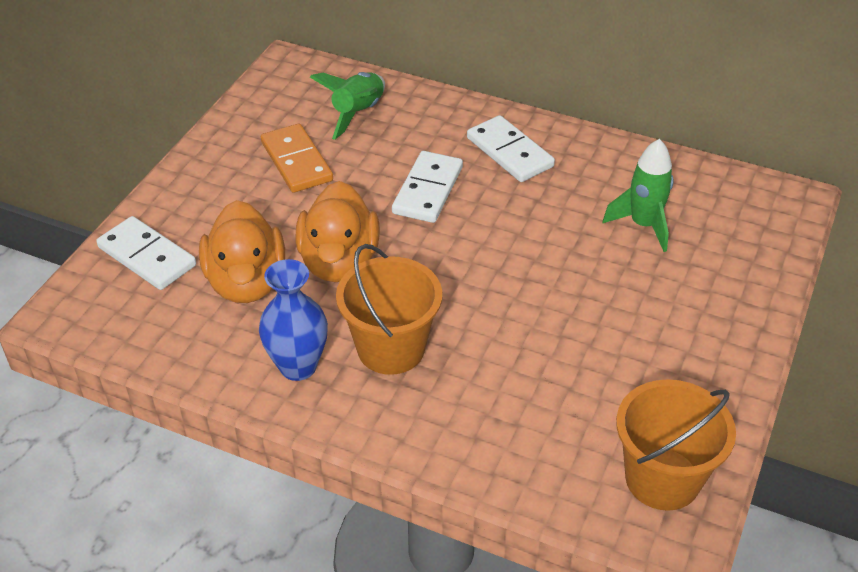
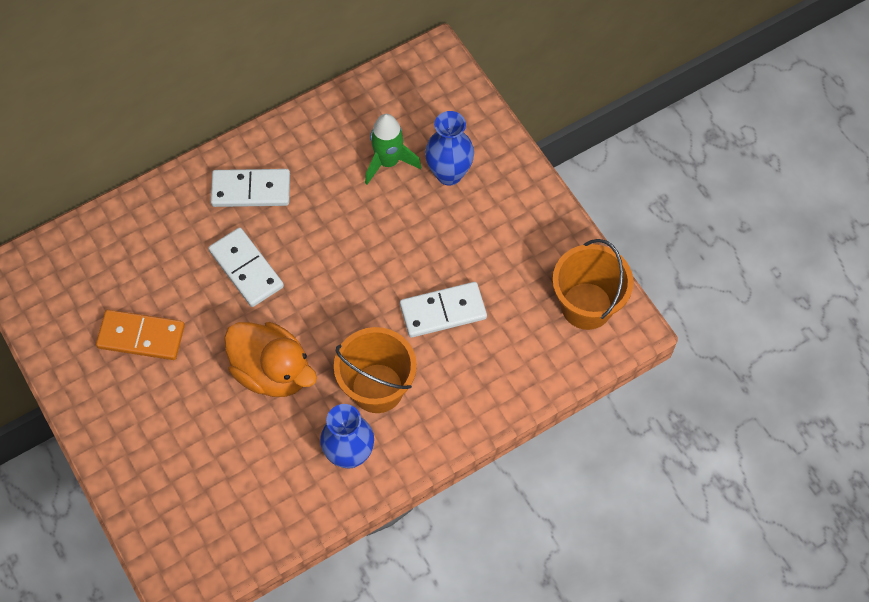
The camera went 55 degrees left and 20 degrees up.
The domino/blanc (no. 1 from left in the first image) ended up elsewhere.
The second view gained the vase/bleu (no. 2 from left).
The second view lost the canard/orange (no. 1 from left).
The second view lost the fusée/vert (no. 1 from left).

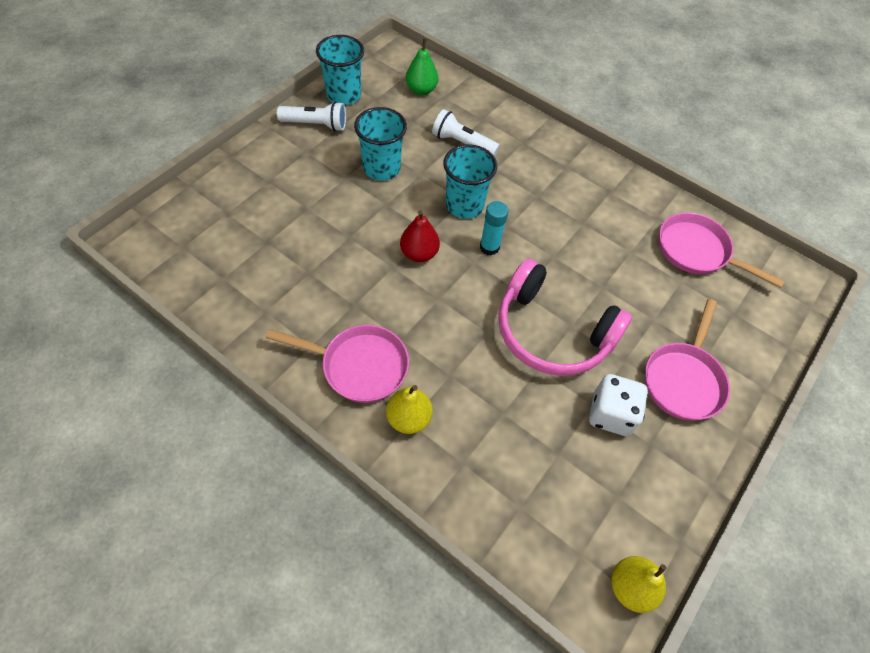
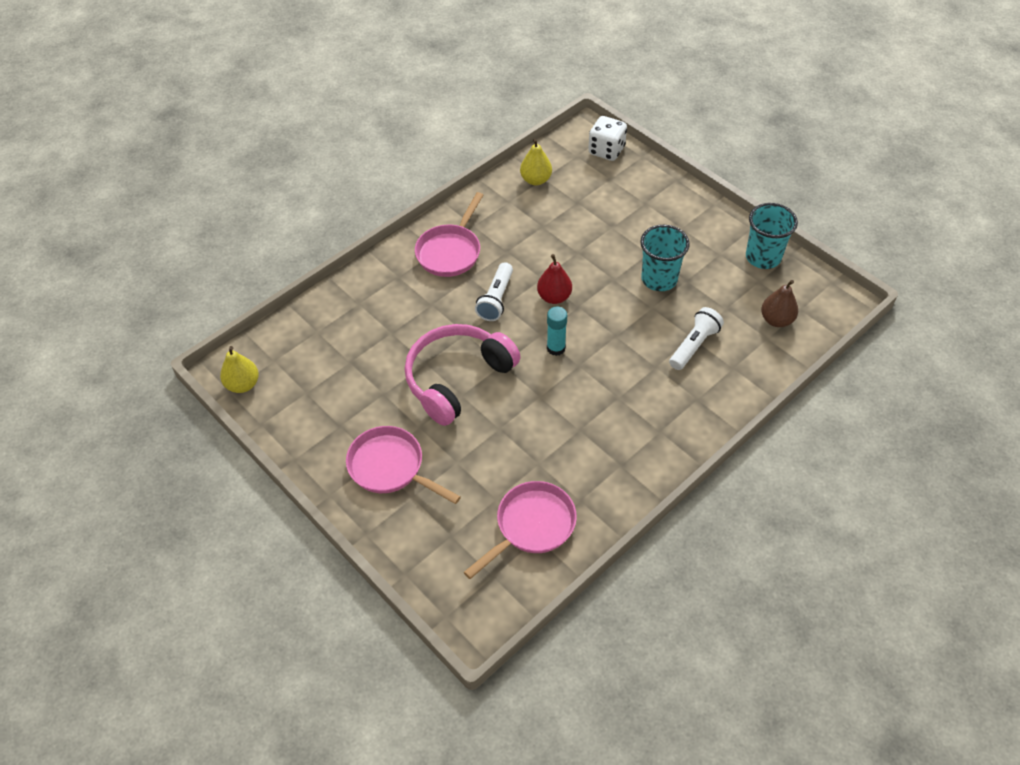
The camera went 105 degrees right and 5 degrees down.
The lampe de poche/blanc (no. 1 from left) ended up elsewhere.
The poire/jaune (no. 1 from left in the first image) ended up elsewhere.
The dé/blanc ended up elsewhere.
What was the poire/vert turned into the poire/marron.
The second view lost the gobelet/turquoise (no. 3 from left).

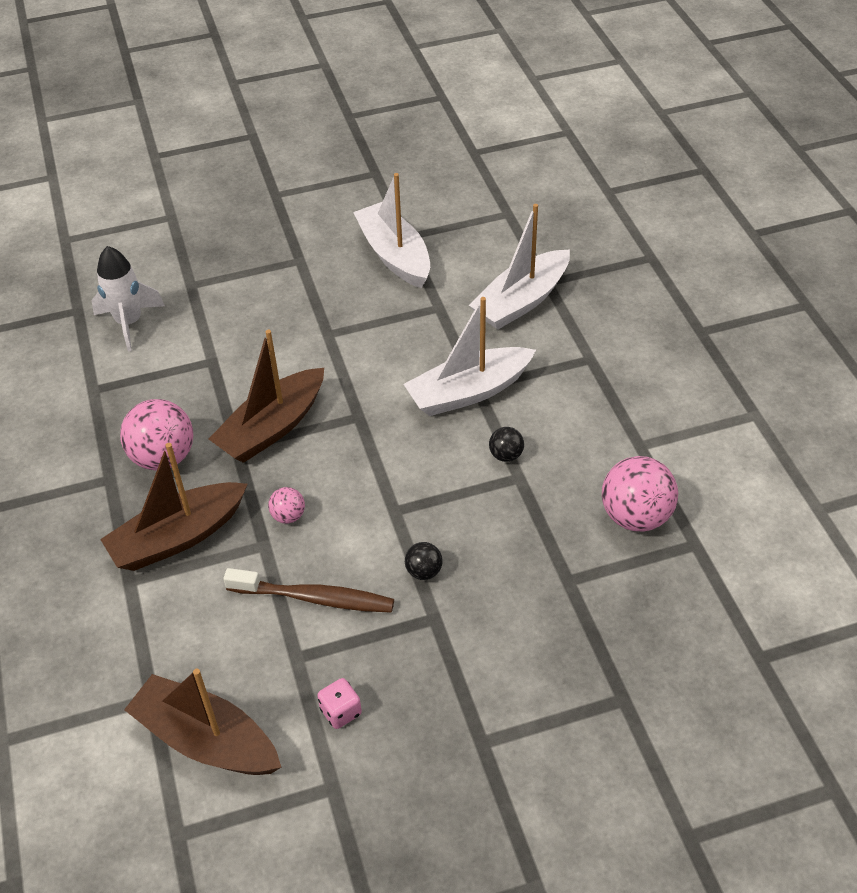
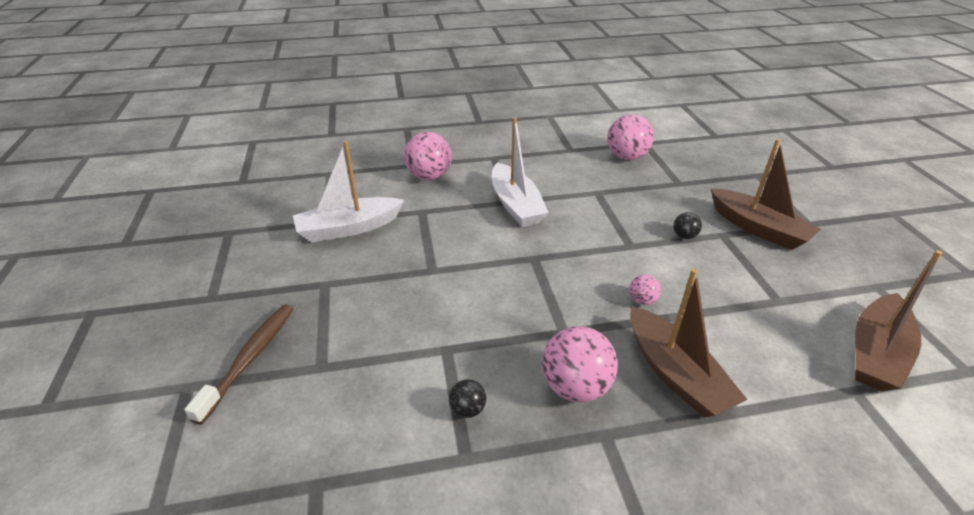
The camera went 85 degrees left and 10 degrees down.
The brosse à dents/marron ended up elsewhere.
Where the bateau/blanc (no. 3 from left) stood, the balle/rose (no. 1 from left) came to stand.
The balle/noir (no. 2 from left in the first image) ended up elsewhere.
The bateau/marron (no. 3 from left in the first image) ended up elsewhere.
The second view lost the fusée/blanc.
The second view lost the dé/rose.

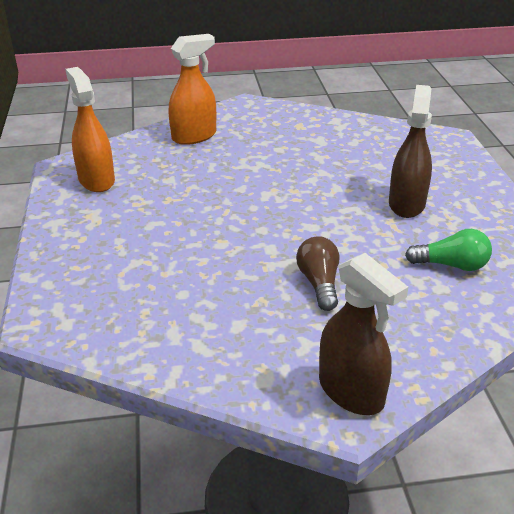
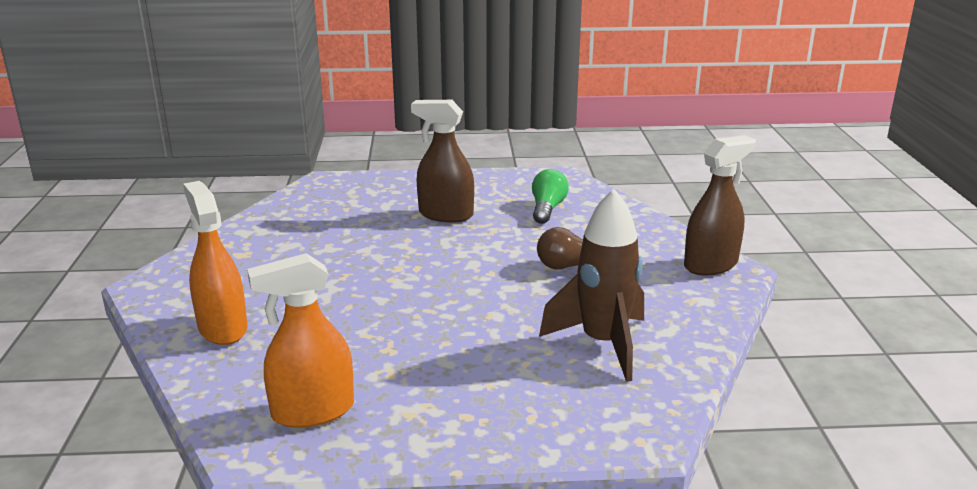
The camera went 85 degrees left and 10 degrees down.
The second view gained the fusée/marron.

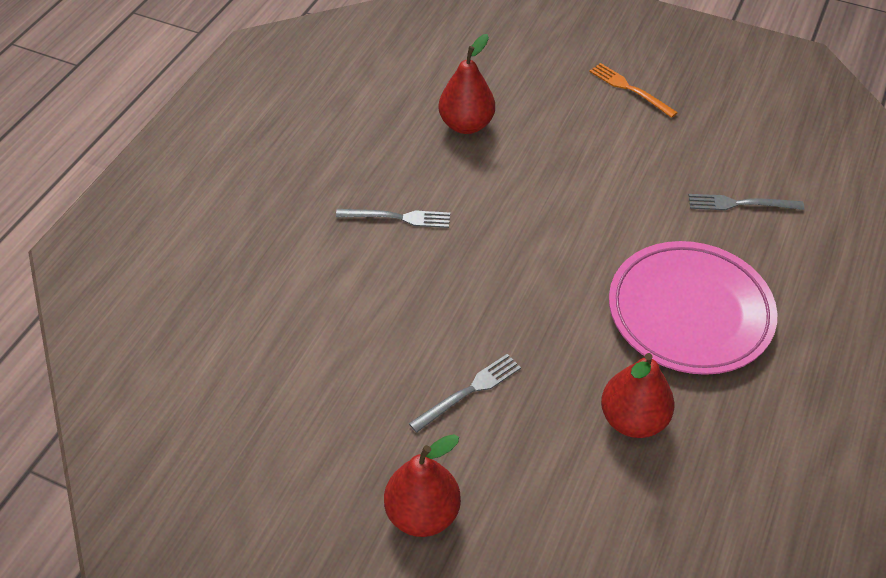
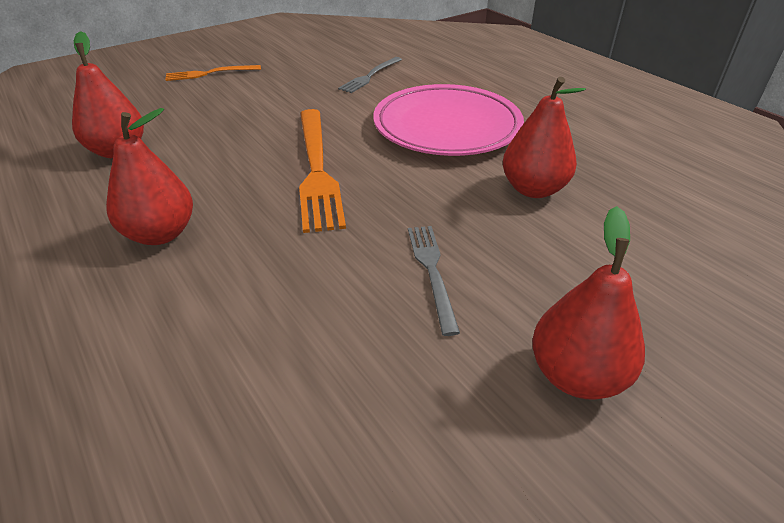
The camera went 60 degrees left and 10 degrees down.
Where the fourchette/gris (no. 1 from left) stood, the poire/rouge (no. 2 from left) came to stand.
The second view gained the fourchette/orange (no. 2 from left).

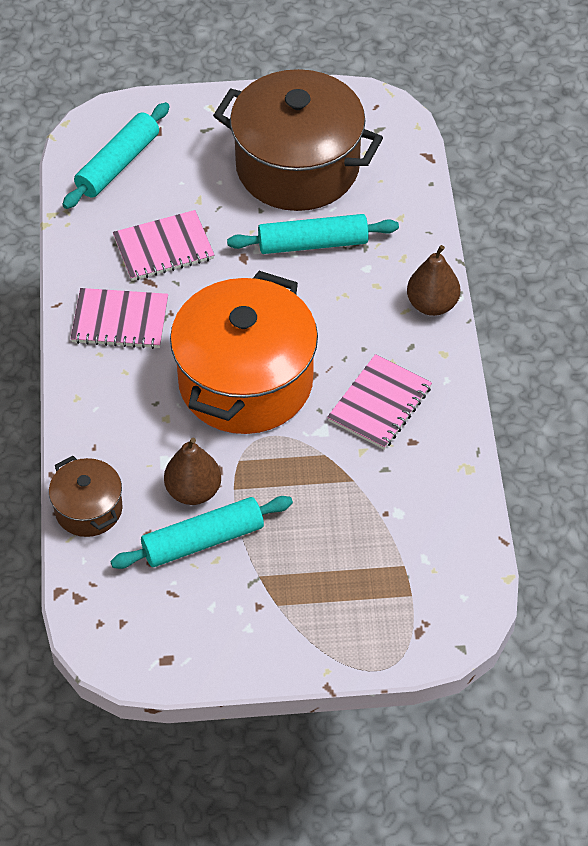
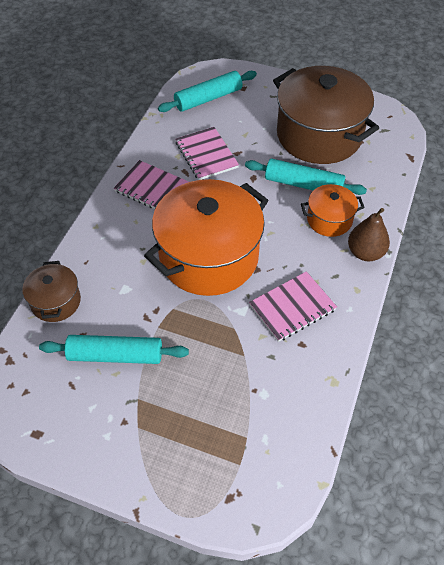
The camera went 25 degrees right and 0 degrees up.
The carnet/rose (no. 2 from left) ended up facing another way, 60 degrees clockwise from before.
The second view gained the marmite/orange (no. 2 from left).
The second view lost the poire/marron (no. 1 from left).

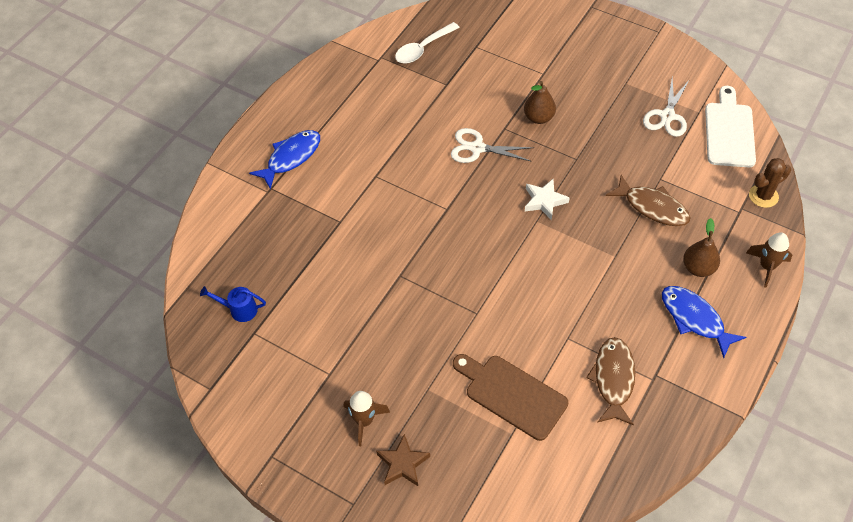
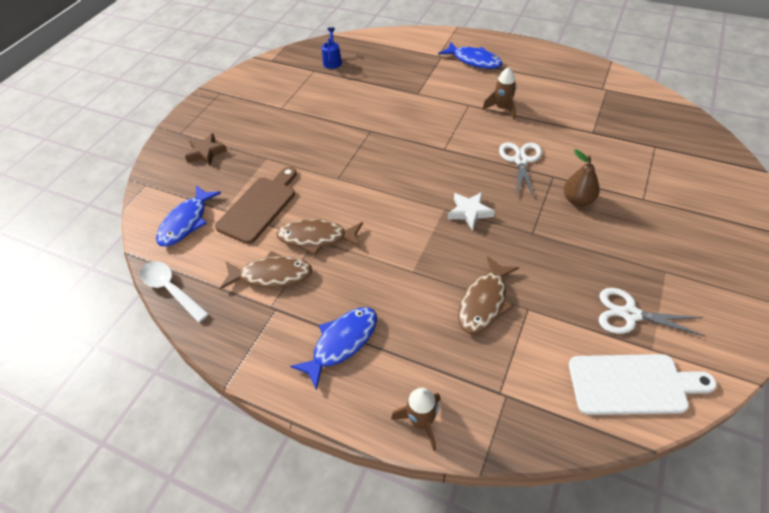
The camera went 85 degrees right and 5 degrees down.
The cuillère/blanc ended up elsewhere.
The second view gained the poisson/bleu (no. 1 from left).
The second view gained the poisson/marron (no. 2 from left).
The fusée/marron (no. 1 from left in the first image) ended up elsewhere.
The second view lost the poire/marron (no. 2 from left).
The second view lost the cactus/marron.

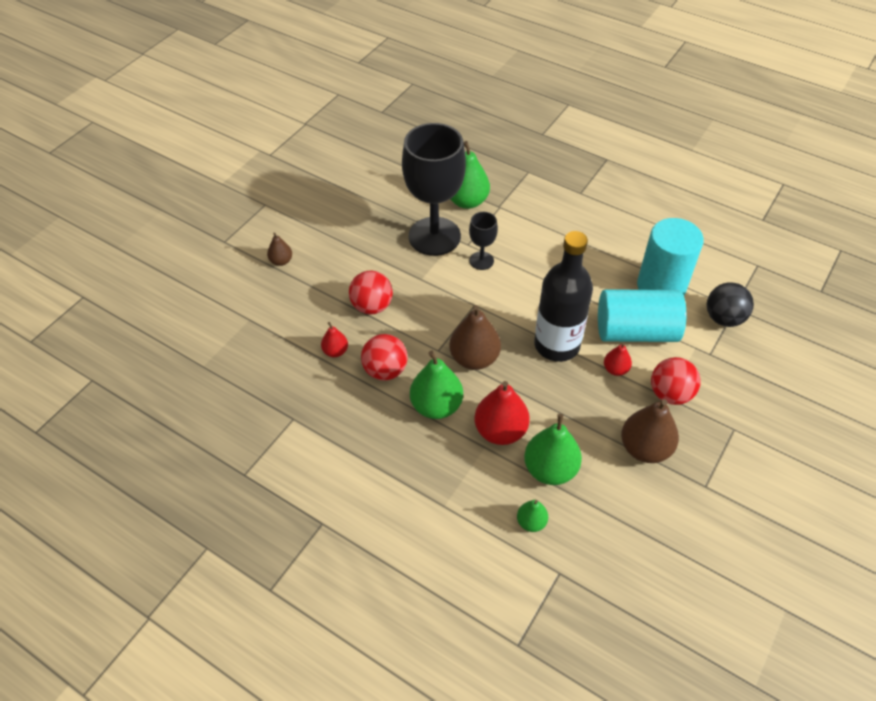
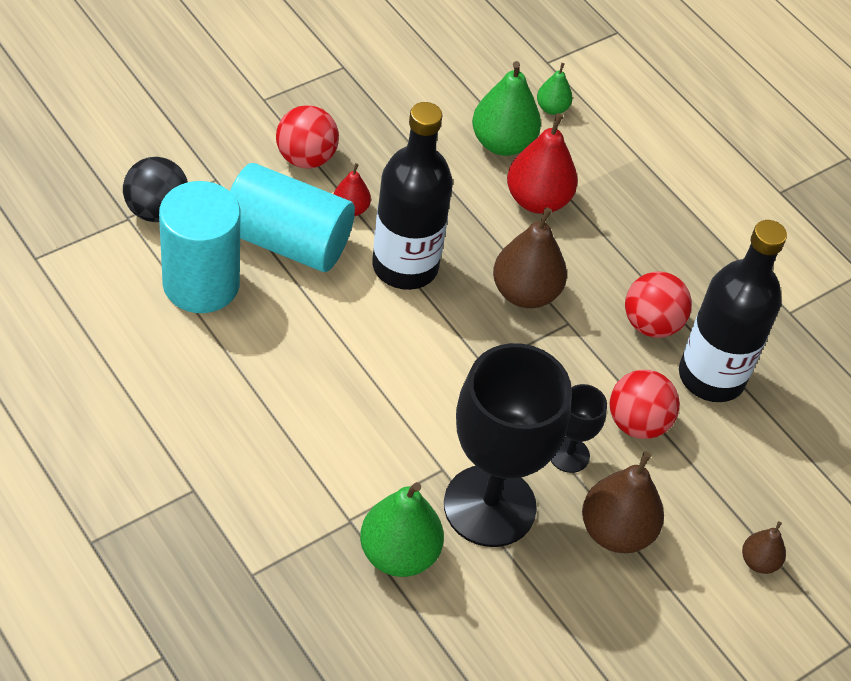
The camera went 165 degrees left and 0 degrees up.
The verre à pied/noir (no. 2 from left) ended up elsewhere.
The poire/marron (no. 3 from left in the first image) ended up elsewhere.
Where the poire/rouge (no. 1 from left) stood, the bouteille/noir (no. 2 from left) came to stand.
The second view lost the poire/vert (no. 1 from left).

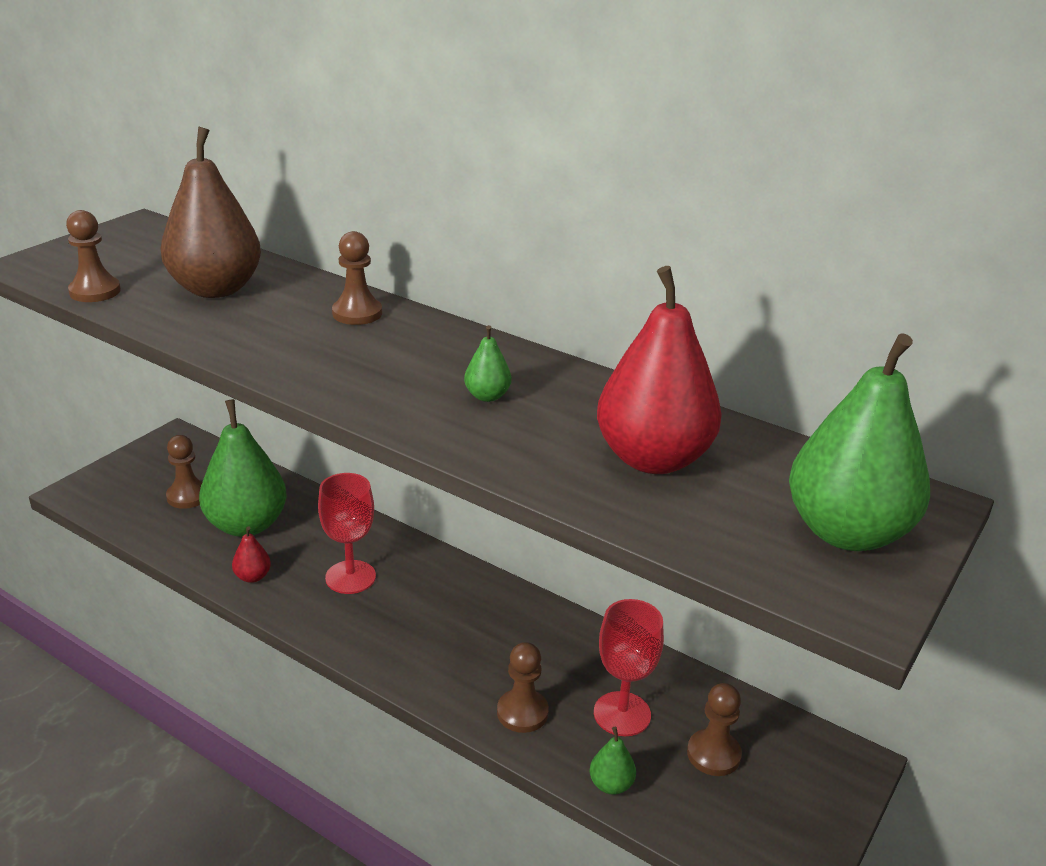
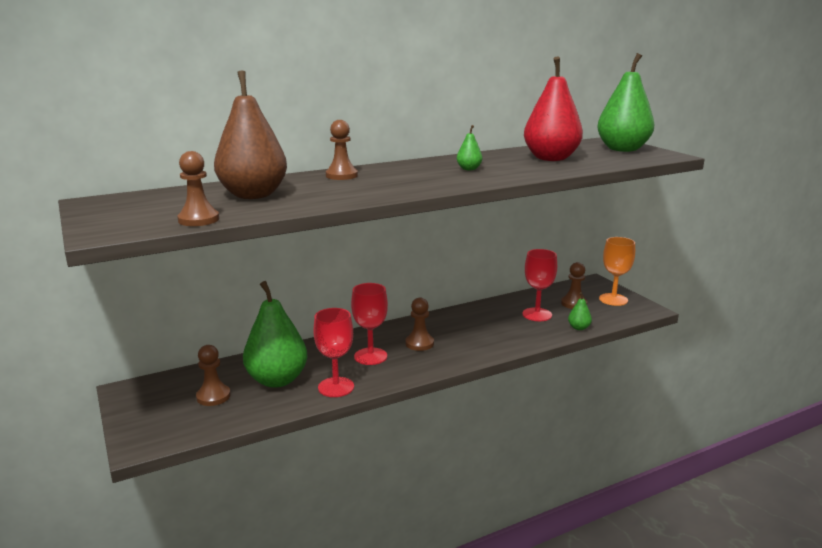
The camera went 60 degrees left and 10 degrees down.
Where the poire/rouge (no. 1 from left) stood, the verre à pied/rouge (no. 1 from left) came to stand.
The pion/marron (no. 4 from left) ended up elsewhere.
The second view gained the verre à pied/orange.

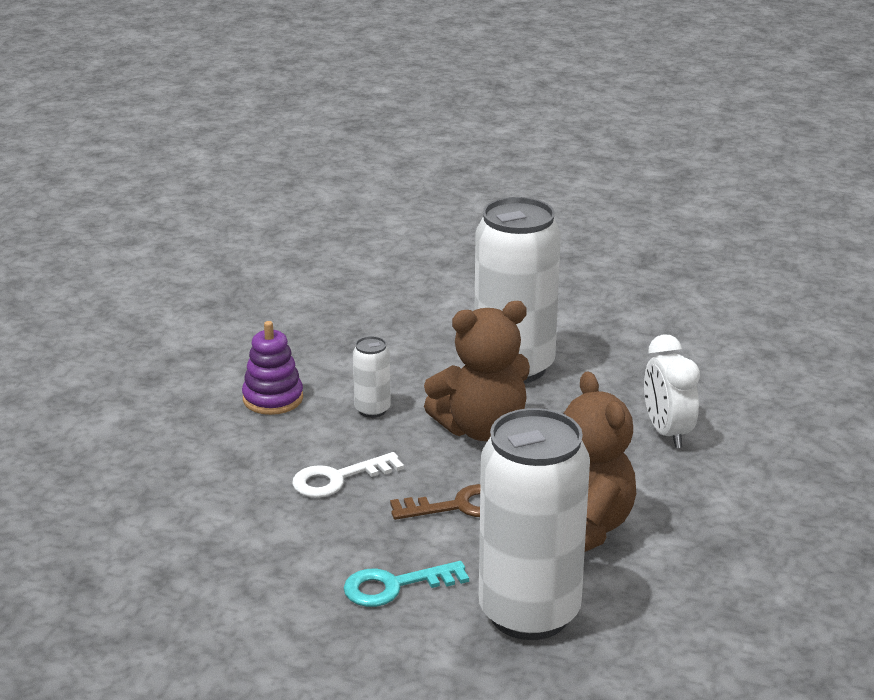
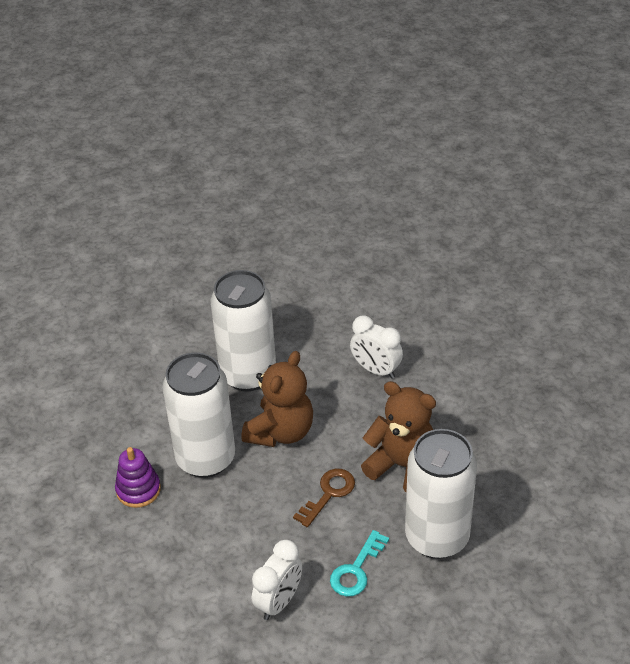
The camera went 40 degrees left and 15 degrees up.
The size of the canette/blanc (no. 1 from left) changed by a factor of 2.34.
The second view gained the réveil/blanc (no. 1 from left).
The second view lost the clé/blanc.

